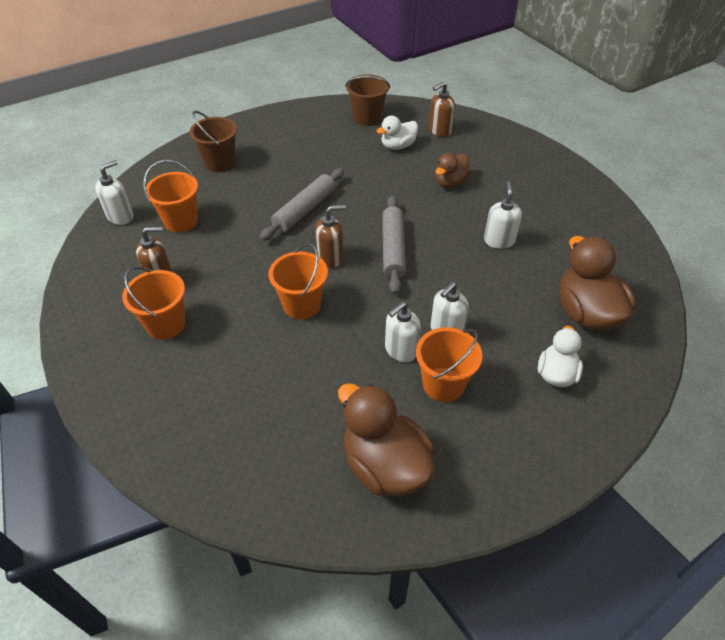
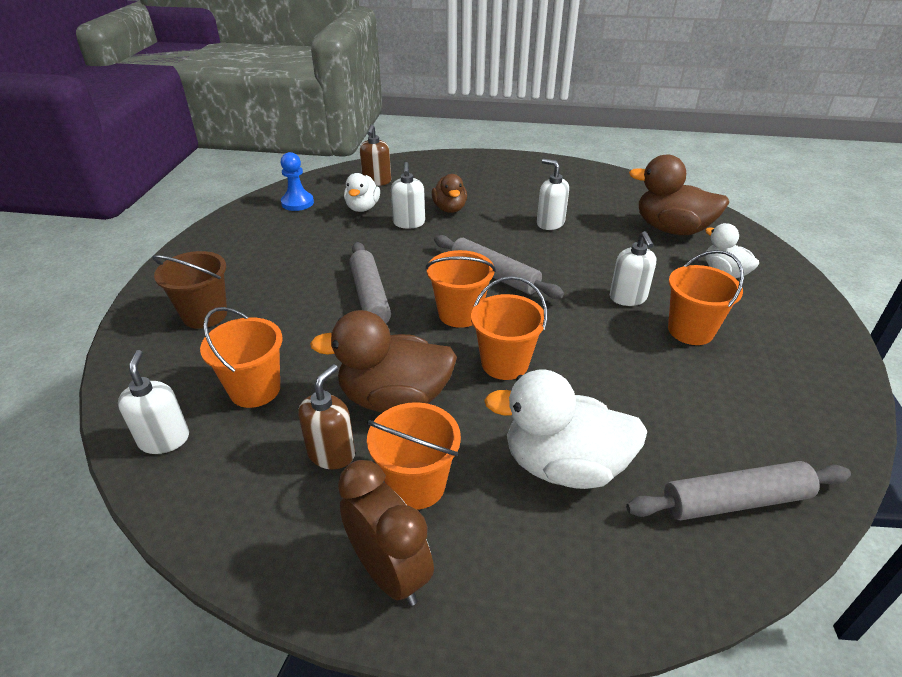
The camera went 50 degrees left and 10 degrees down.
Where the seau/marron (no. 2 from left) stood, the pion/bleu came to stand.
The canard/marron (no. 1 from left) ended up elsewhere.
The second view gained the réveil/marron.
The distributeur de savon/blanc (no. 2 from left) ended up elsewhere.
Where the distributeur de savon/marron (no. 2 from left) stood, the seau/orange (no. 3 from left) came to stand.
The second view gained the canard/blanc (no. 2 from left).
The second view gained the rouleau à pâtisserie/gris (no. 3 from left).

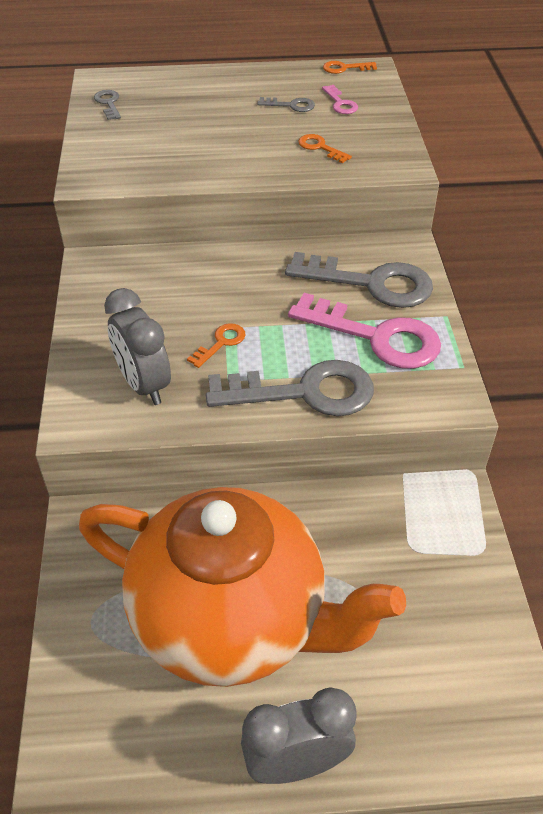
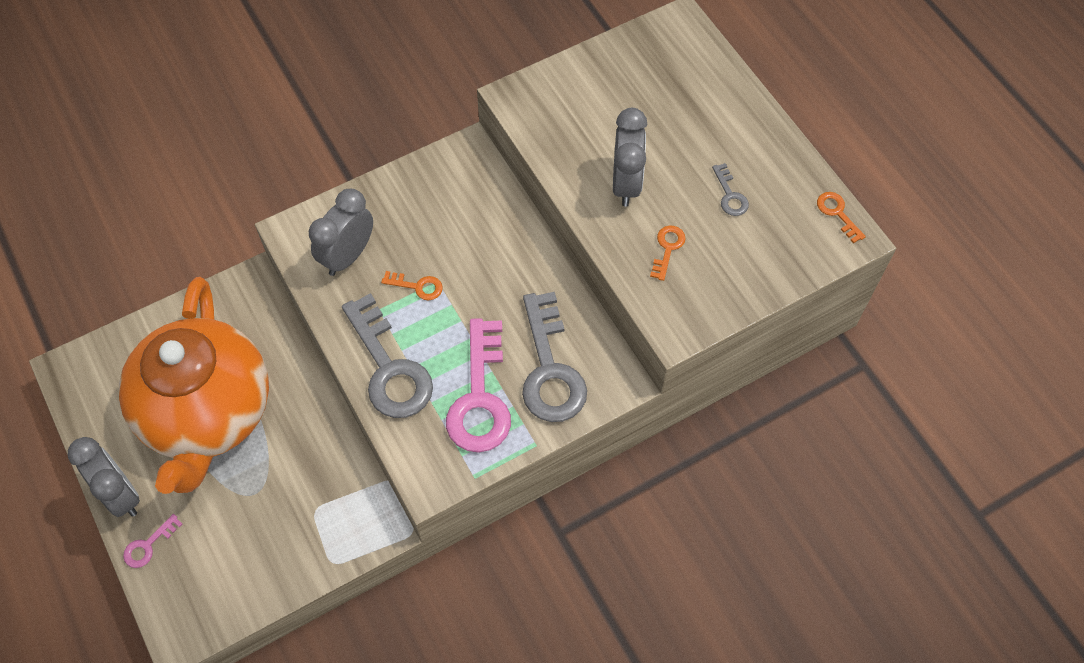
The camera went 65 degrees right and 15 degrees up.
The clé/rose (no. 1 from left) ended up elsewhere.
The second view gained the réveil/gris (no. 3 from left).
The second view lost the clé/gris (no. 1 from left).

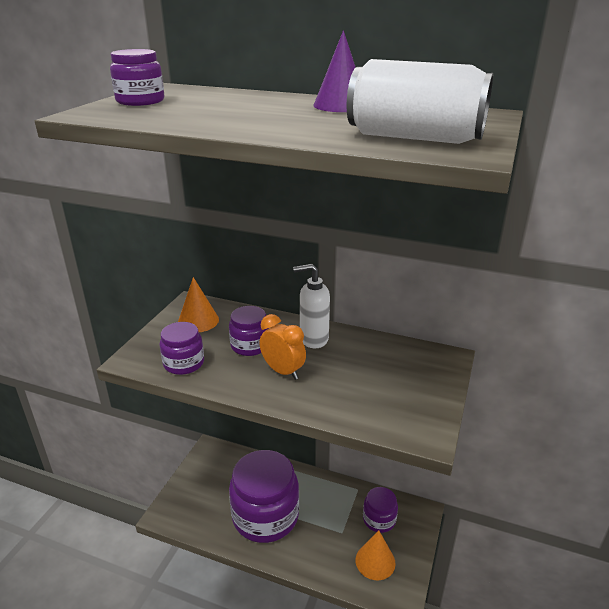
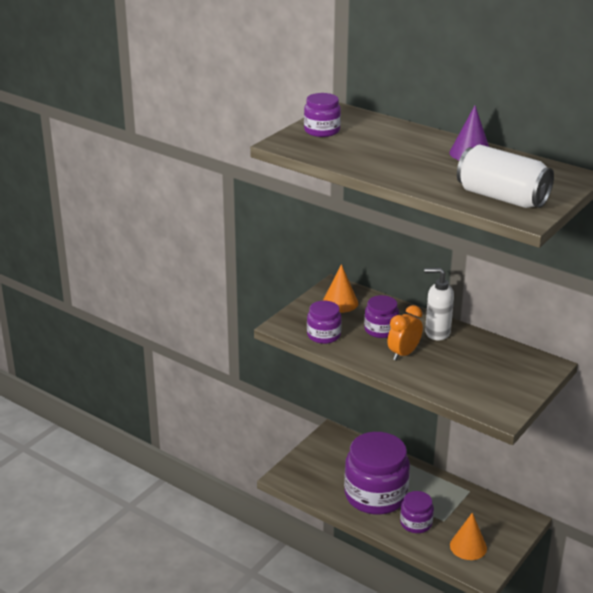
The camera went 15 degrees right and 0 degrees up.
The réveil/orange ended up facing another way, 105 degrees counterclockwise from before.
The bocal/violet (no. 5 from left) ended up elsewhere.

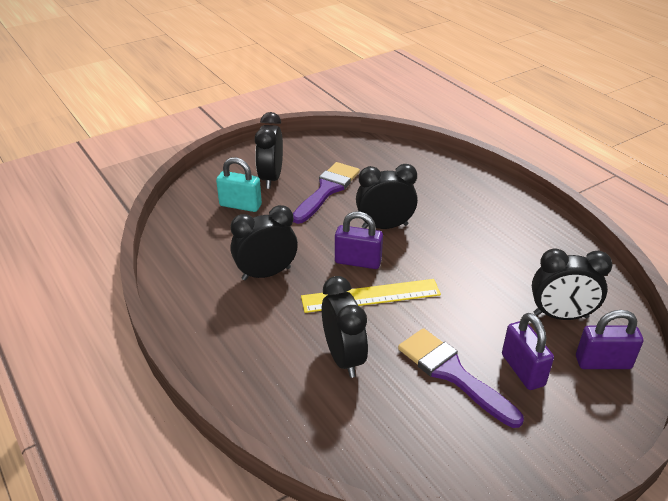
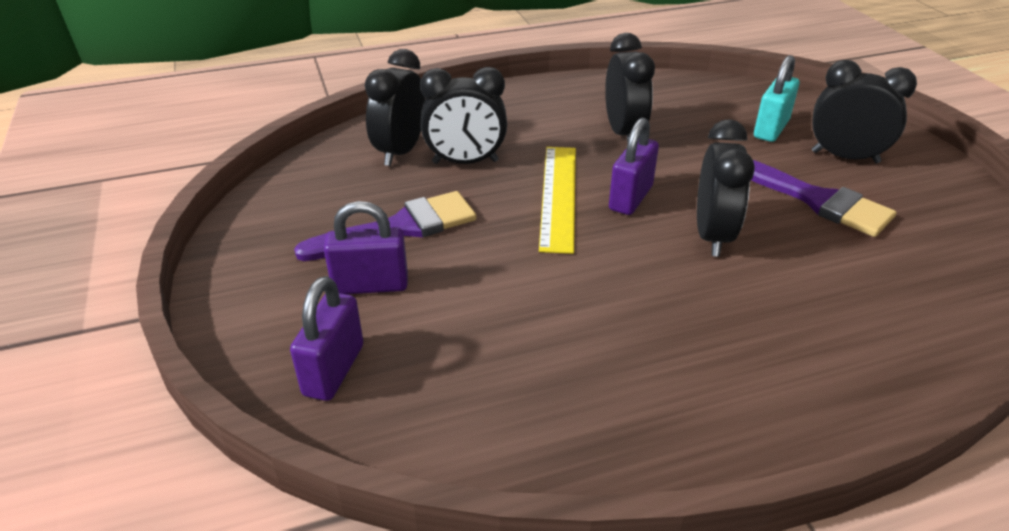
The camera went 105 degrees right and 0 degrees up.
The réveil/noir (no. 5 from left in the first image) ended up elsewhere.

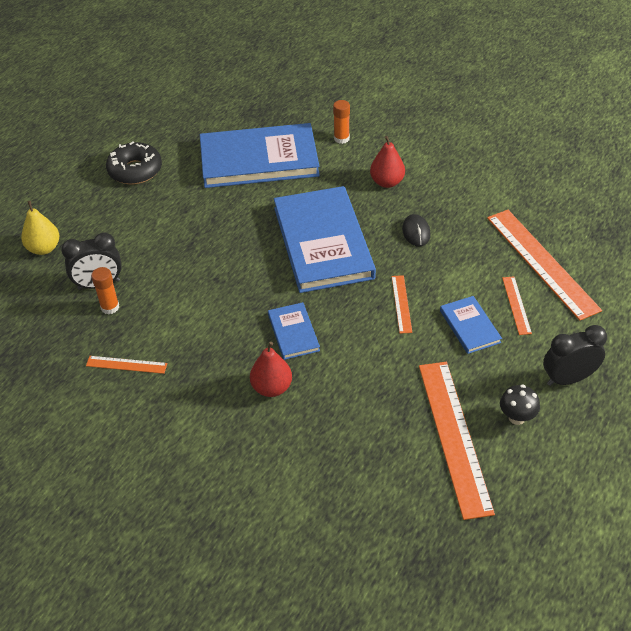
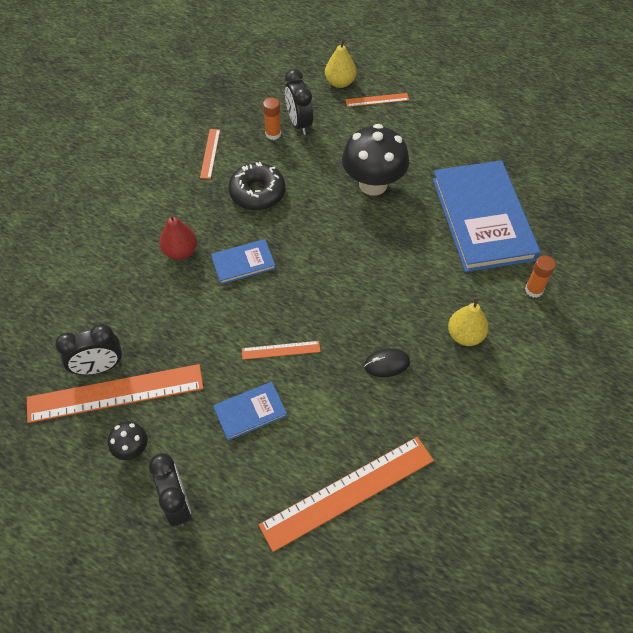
The camera went 85 degrees right and 10 degrees up.
The second view gained the réveil/noir (no. 1 from left).
The beignet/noir ended up elsewhere.
The second view gained the champignon/noir (no. 2 from left).
The règle/orange (no. 4 from left in the first image) ended up elsewhere.
What was the poire/rouge (no. 2 from left) turned into the poire/jaune (no. 2 from left).
The second view lost the livre/bleu (no. 3 from left).

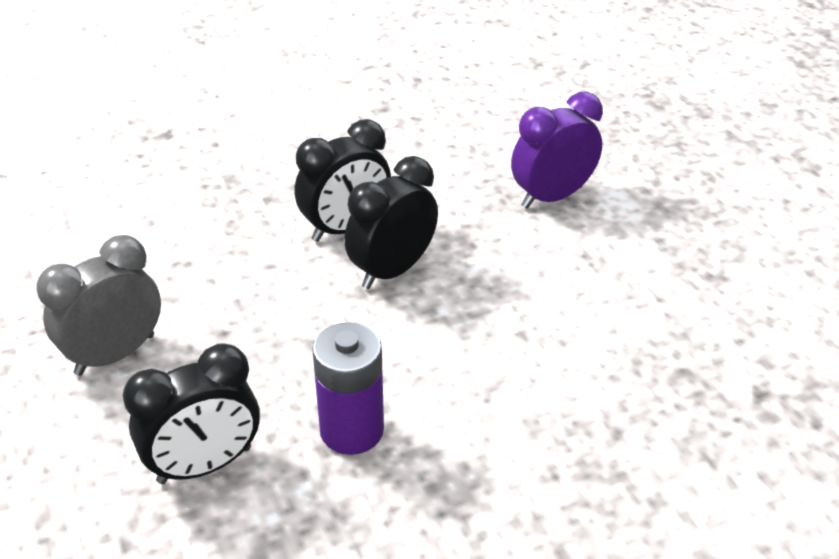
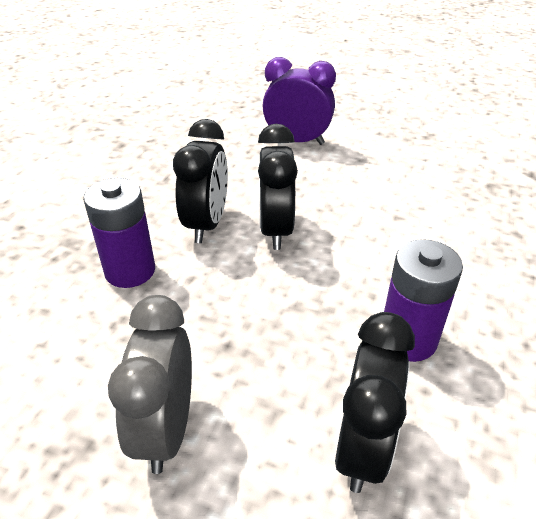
The camera went 45 degrees left and 0 degrees up.
The second view gained the pile/violet (no. 1 from left).
The réveil/violet ended up facing another way, 90 degrees clockwise from before.

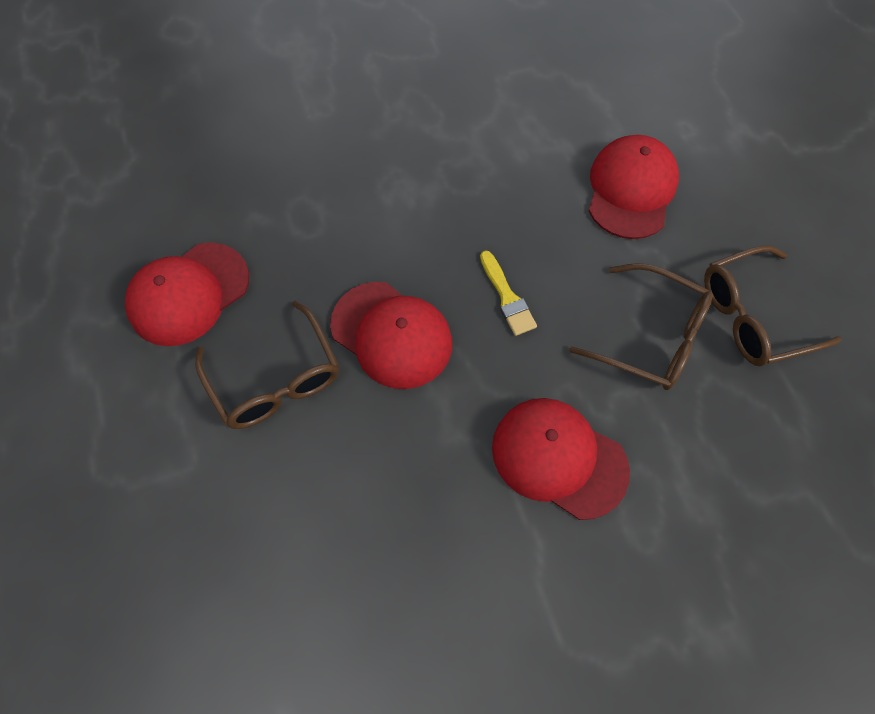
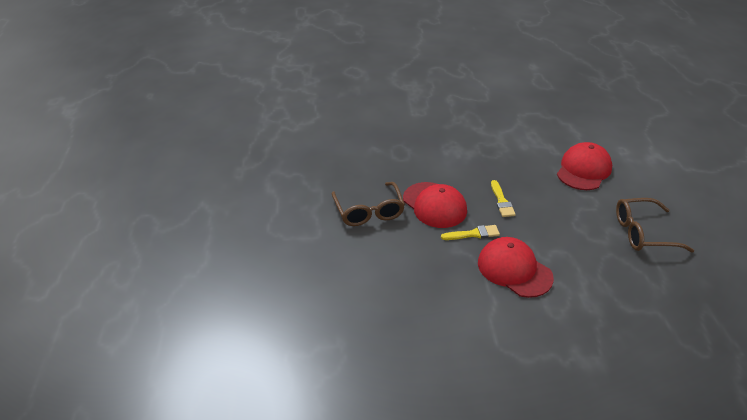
The camera went 15 degrees right and 25 degrees down.
The second view gained the pinceau/jaune (no. 1 from left).
The second view lost the casquette/rouge (no. 1 from left).
The second view lost the lunettes/marron (no. 2 from left).

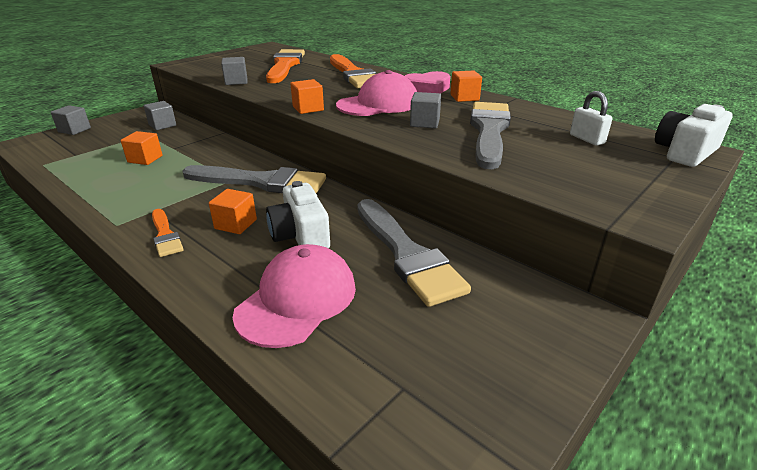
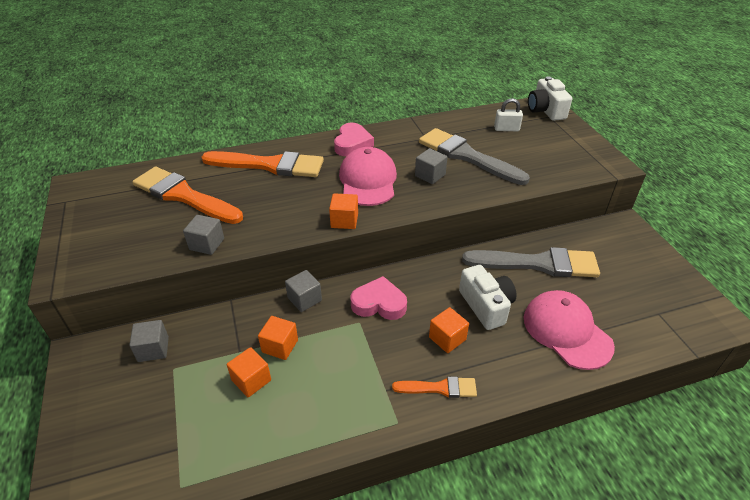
The camera went 60 degrees left and 10 degrees up.
The cube/orange (no. 4 from left in the first image) ended up elsewhere.
The cube/gris (no. 1 from left in the first image) ended up elsewhere.
Where the pinceau/gris (no. 1 from left) stood, the cœur/rose (no. 2 from left) came to stand.
The appareil photo/blanc (no. 1 from left) ended up facing another way, 120 degrees counterclockwise from before.

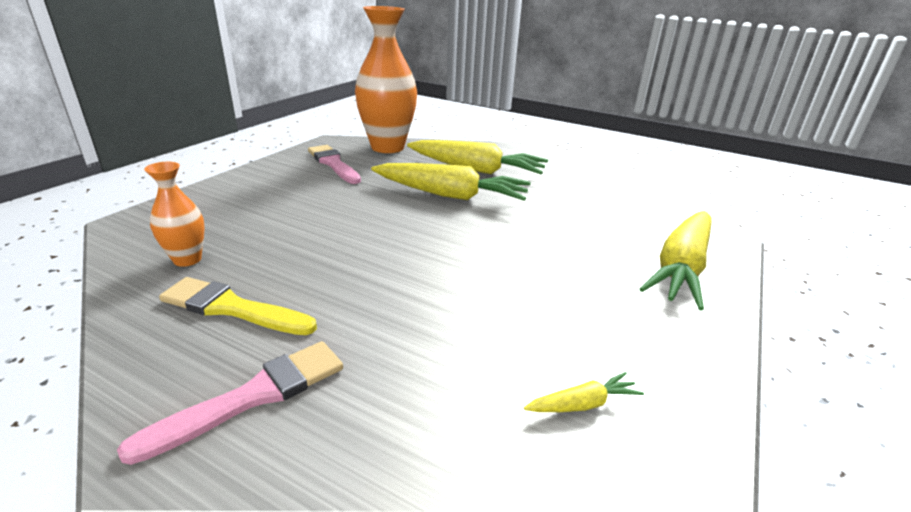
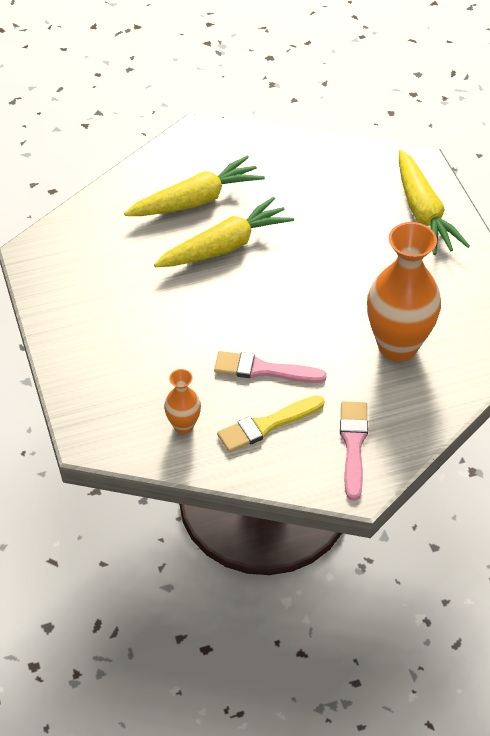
The camera went 45 degrees left and 20 degrees up.
The pinceau/rose (no. 2 from left in the first image) ended up elsewhere.
The vase/orange (no. 2 from left) ended up elsewhere.
The second view lost the carotte/jaune (no. 3 from left).

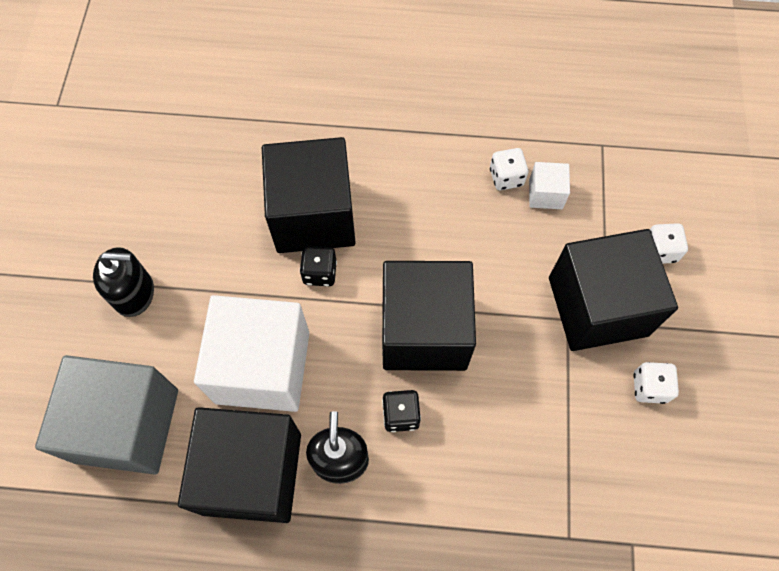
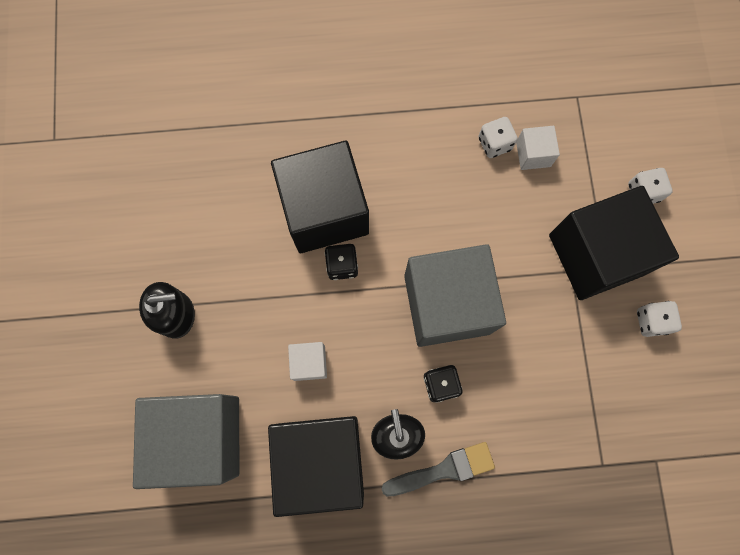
The camera went 10 degrees left and 10 degrees up.
The size of the cube/blanc (no. 1 from left) changed by a factor of 0.43.
The second view gained the pinceau/gris.
What was the cube/noir (no. 3 from left) turned into the cube/gris (no. 2 from left).

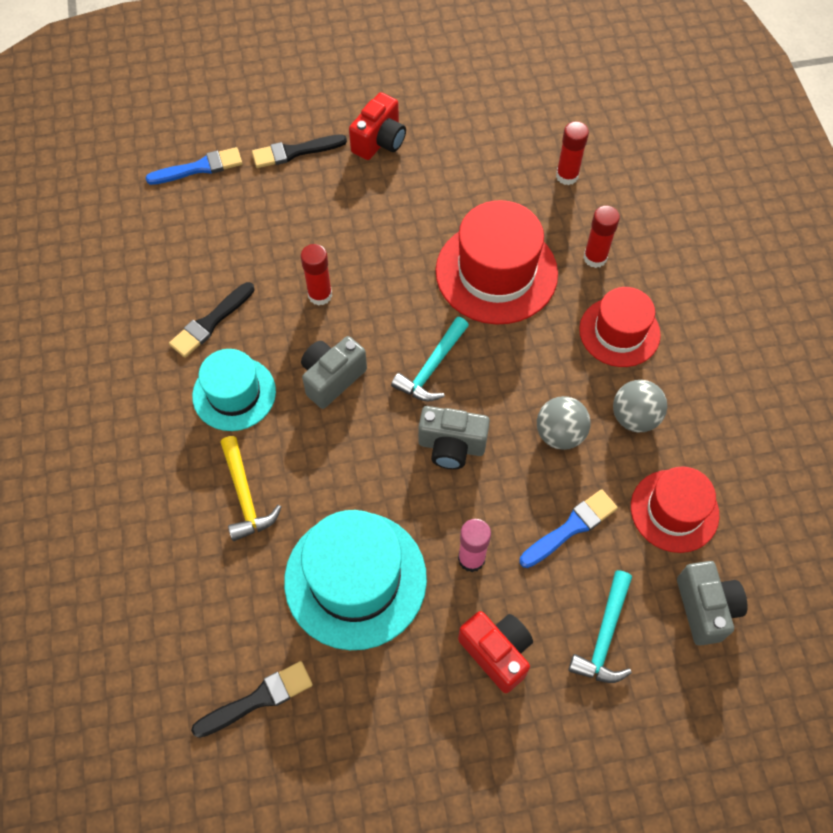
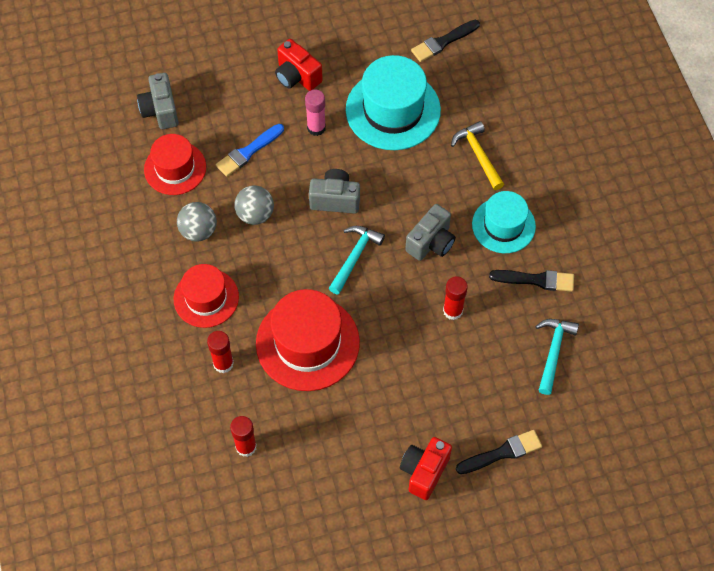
The camera went 175 degrees right and 0 degrees up.
The pinceau/noir (no. 1 from left in the first image) ended up facing another way, 60 degrees clockwise from before.
The marteau/turquoise (no. 2 from left) ended up elsewhere.
The second view lost the pinceau/bleu (no. 1 from left).

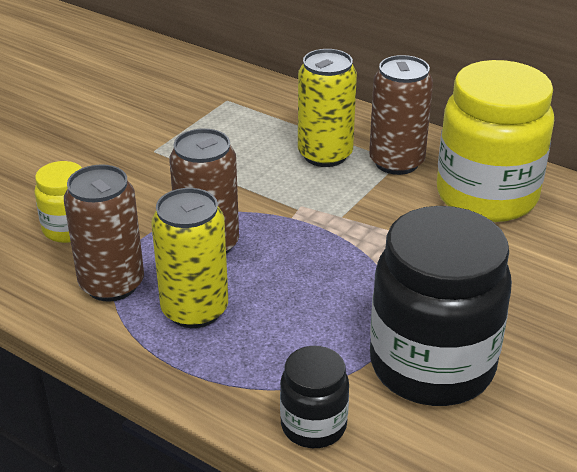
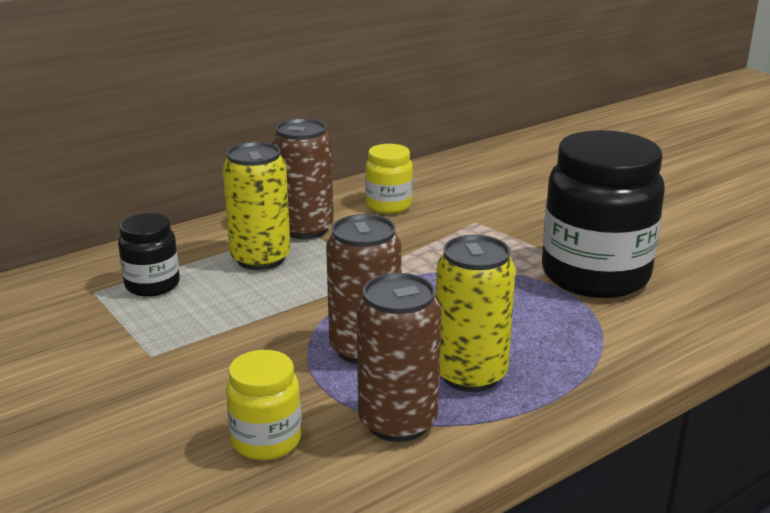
The camera went 70 degrees left and 10 degrees down.
The bocal/noir (no. 1 from left) ended up elsewhere.
The size of the bocal/jaune (no. 2 from left) changed by a factor of 0.49.

